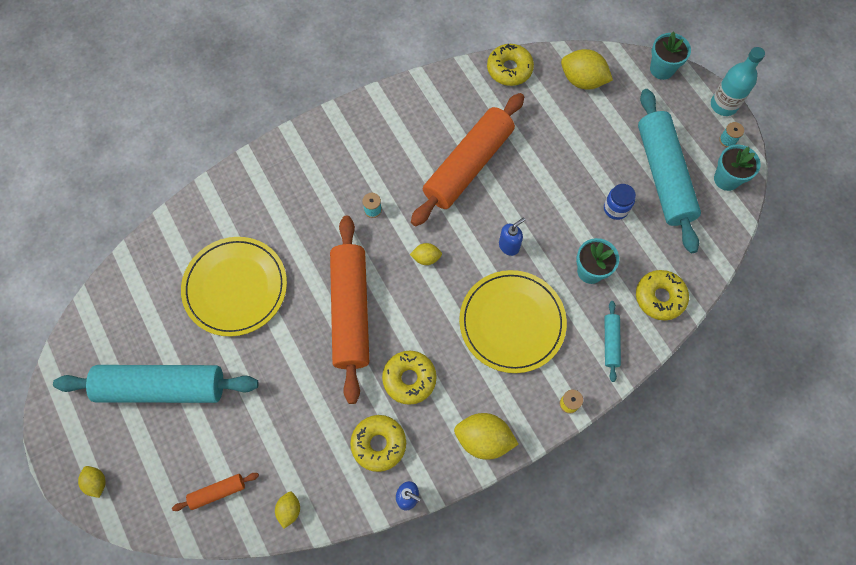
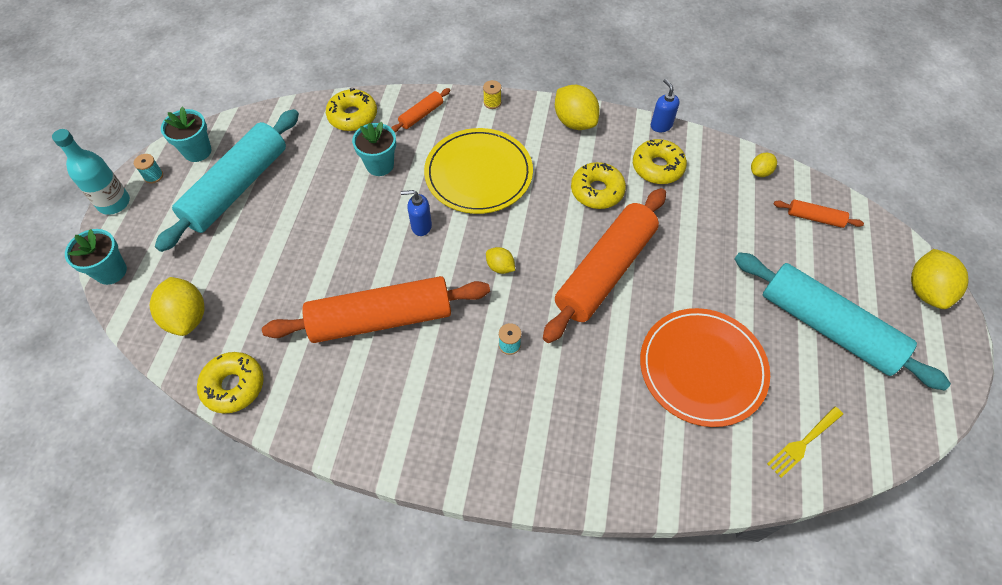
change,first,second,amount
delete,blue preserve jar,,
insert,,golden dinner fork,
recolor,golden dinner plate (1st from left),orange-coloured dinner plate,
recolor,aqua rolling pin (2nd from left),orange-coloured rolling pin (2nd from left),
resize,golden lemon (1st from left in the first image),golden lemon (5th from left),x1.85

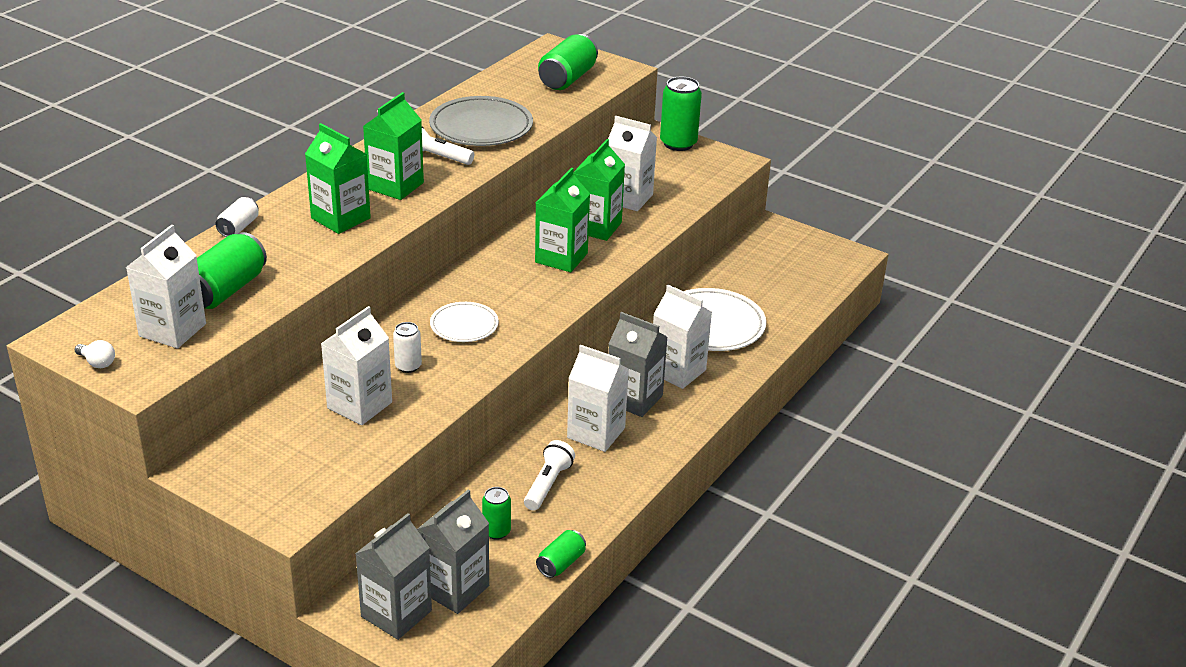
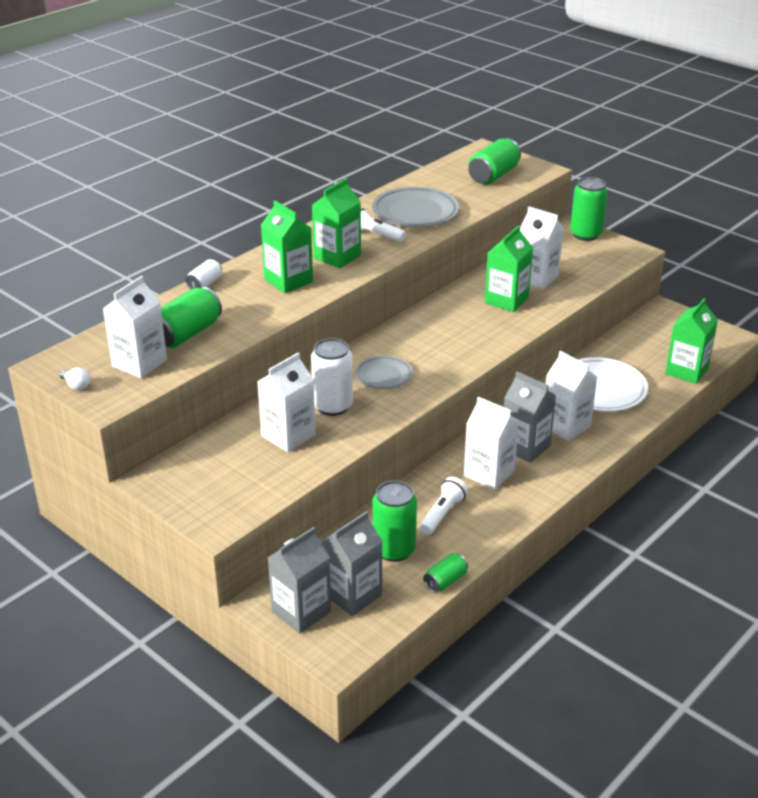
change,first,second,amount
move,leaf-green juice carton (3rd from left in the first image),leaf-green juice carton (4th from left),
recolor,white dinner plate (1st from left),grey dinner plate (1st from left),
resize,white soda can (2nd from left),,x1.79
resize,leaf-green soda can (2nd from left),,x1.79

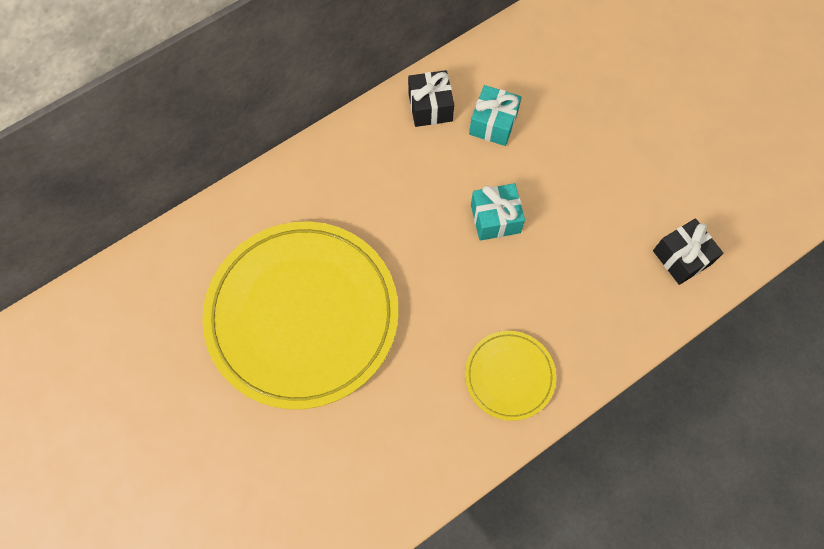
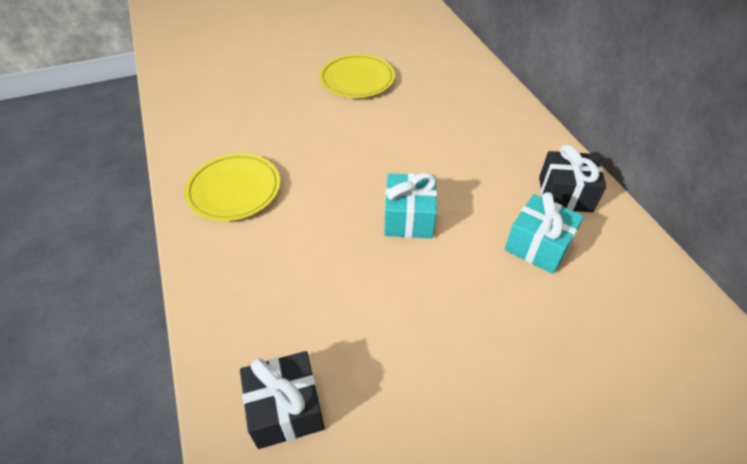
change,first,second,amount
resize,golden dinner plate (1st from left in the first image),golden dinner plate (2nd from left),x0.46

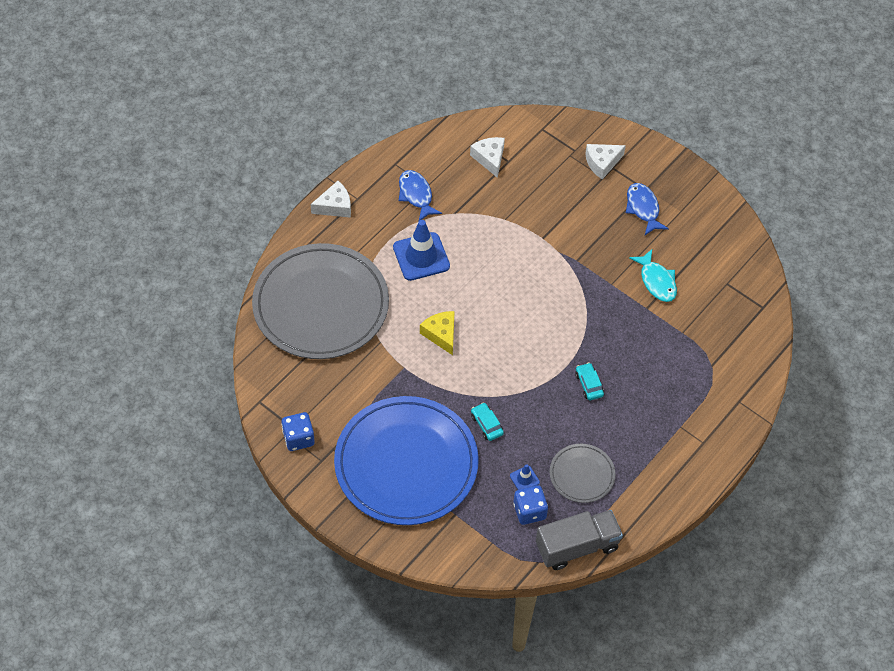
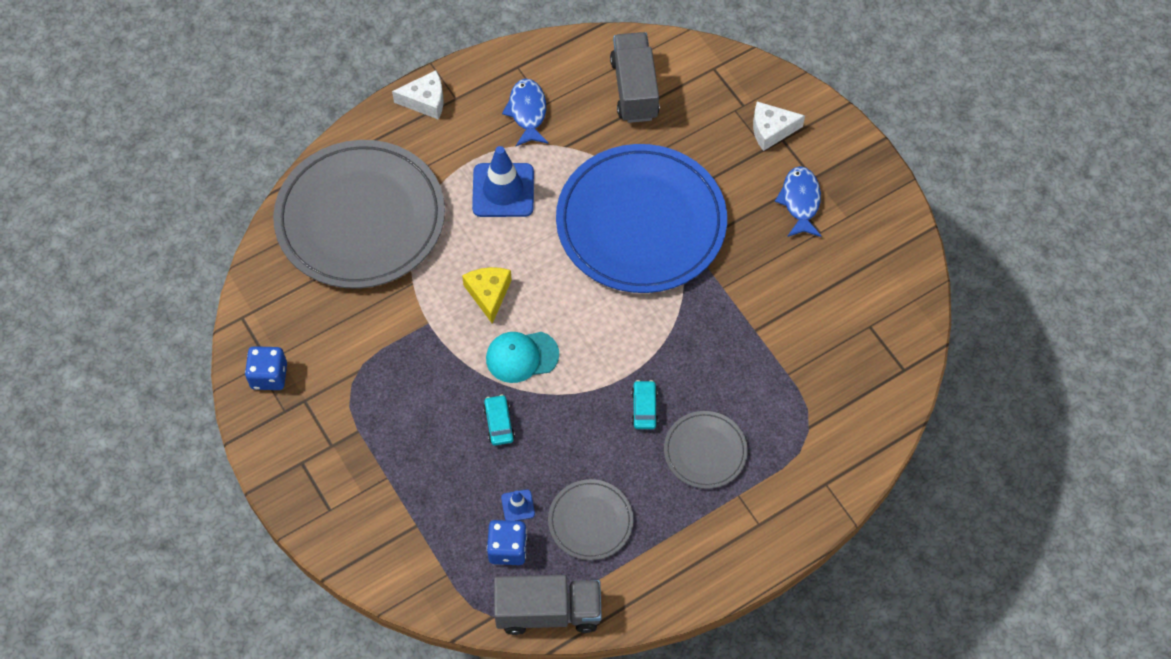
change,first,second,amount
delete,aqua fish figure,,
insert,,aqua cap,
insert,,grey dinner plate (3rd from left),
move,blue dinner plate,,
replace,white cheese (2nd from left),grey toy truck (2nd from left),

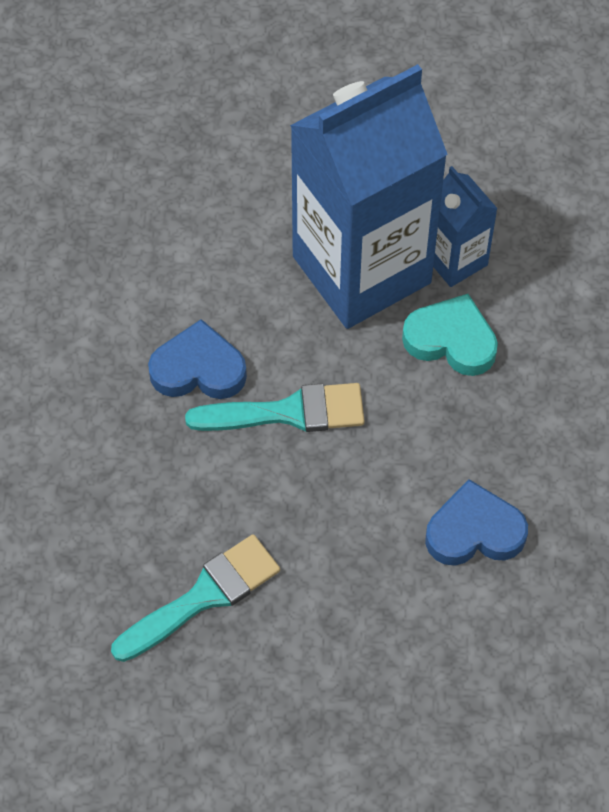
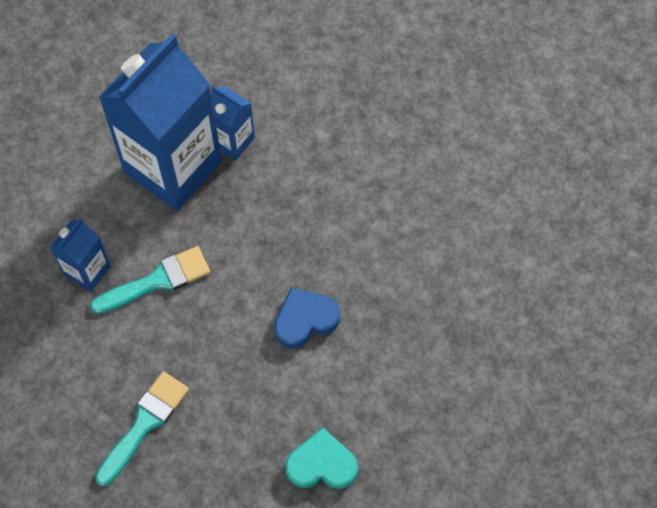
change,first,second,amount
move,aqua heart,,
replace,blue heart (1st from left),blue juice carton (1st from left),

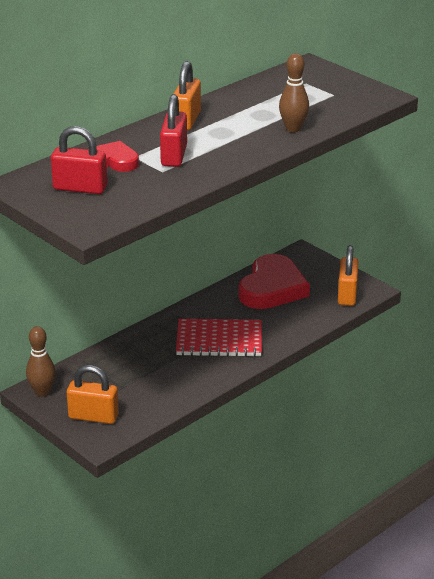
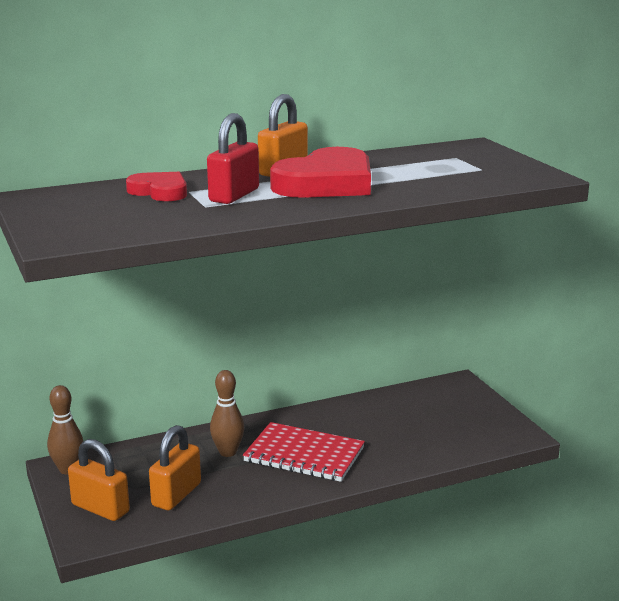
change,first,second,amount
delete,scarlet padlock (1st from left),,
move,scarlet heart (2nd from left),,
move,dark brown skittle (2nd from left),,
move,orange-coloured padlock (3rd from left in the first image),orange-coloured padlock (2nd from left),

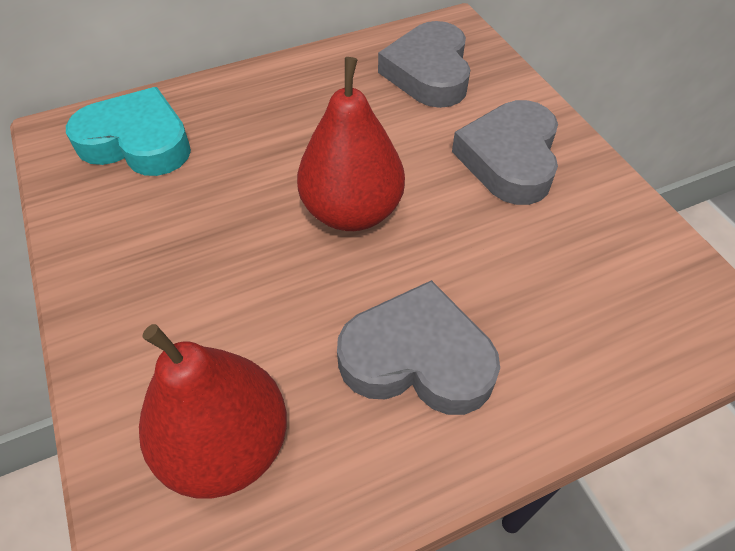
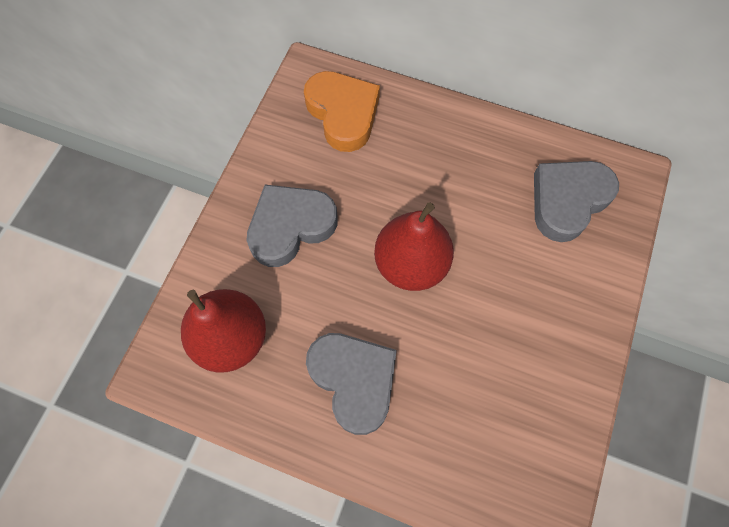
change,first,second,amount
move,grey heart (3rd from left in the first image),grey heart (1st from left),
recolor,aqua heart,orange-coloured heart,

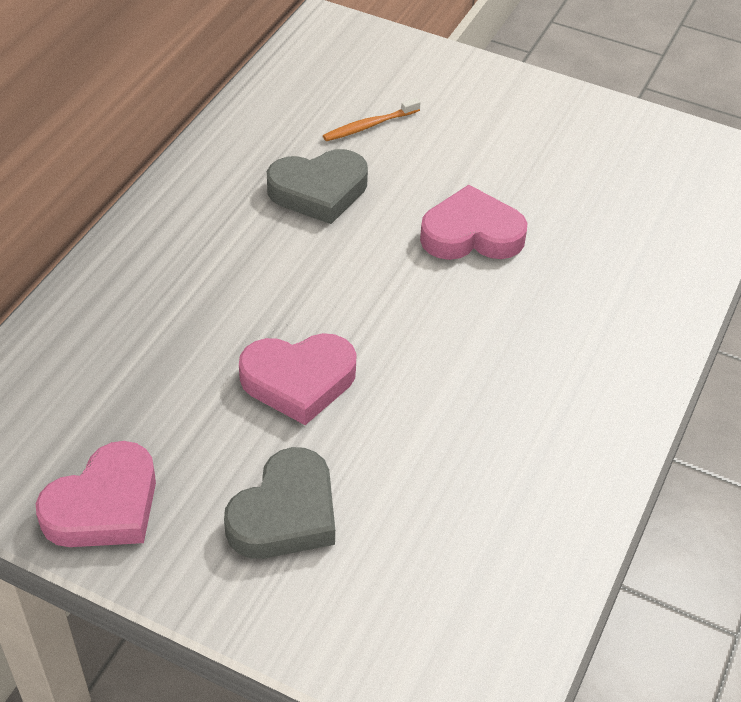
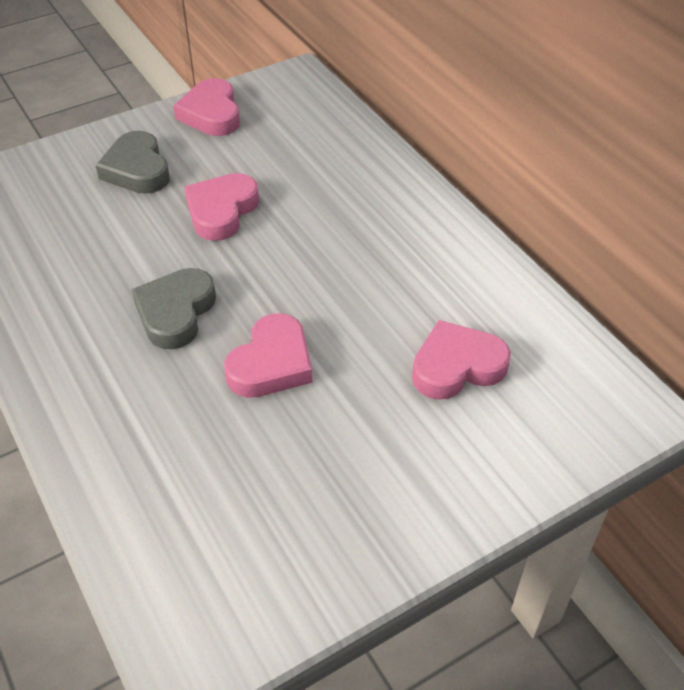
change,first,second,amount
move,grey heart (2nd from left),,
replace,orange-coloured toothbrush,rosy heart (4th from left),

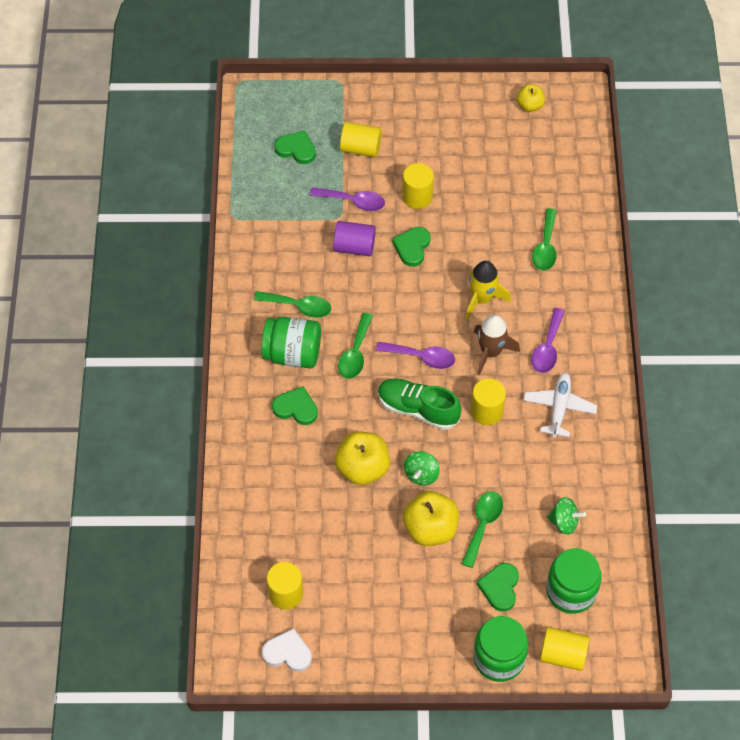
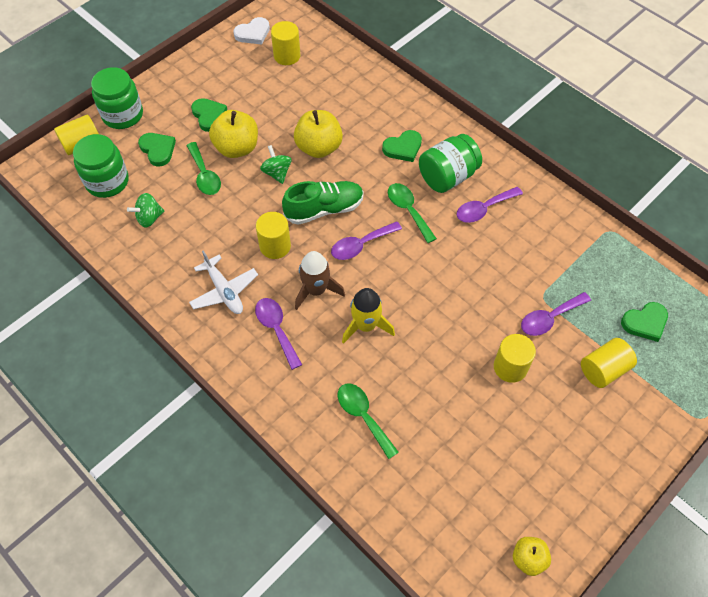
change,first,second,amount
delete,royal purple cylinder shape,,
move,leaf-green heart (3rd from left in the first image),leaf-green heart (2nd from left),
recolor,leaf-green spoon (1st from left),royal purple spoon (3rd from left),

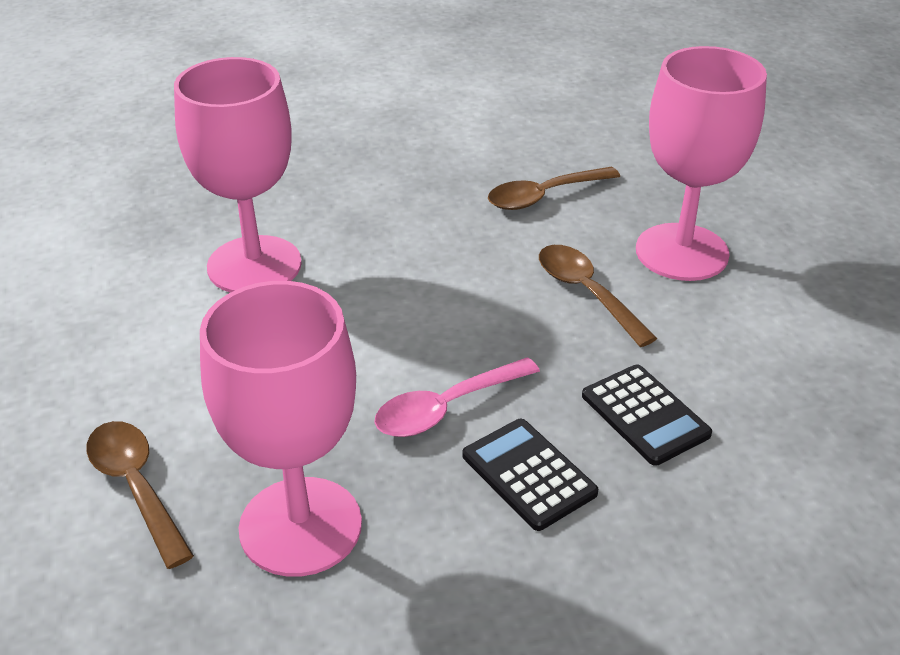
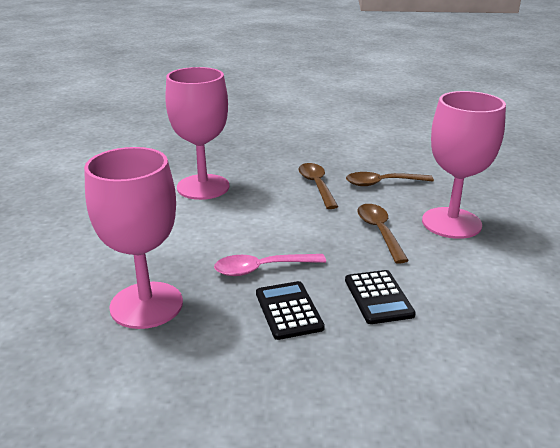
change,first,second,amount
move,dark brown spoon (1st from left),,

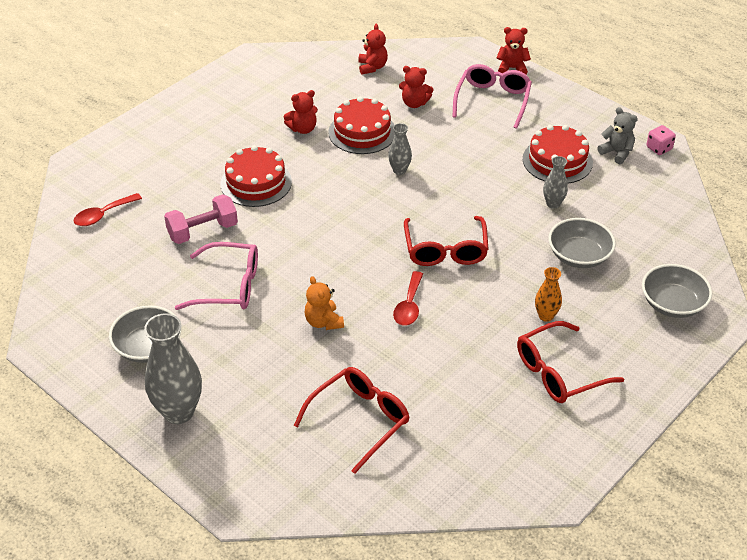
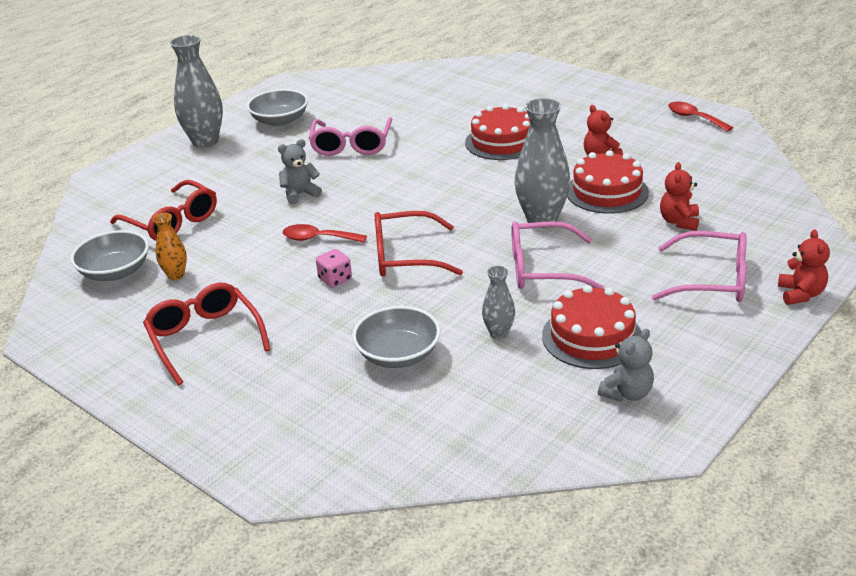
change,first,second,amount
delete,rosy dumbbell,,
delete,scarlet teddy (2nd from left),,
insert,,rosy glasses (2nd from left),
move,scarlet spoon (1st from left in the first image),scarlet spoon (2nd from left),
move,orange-coloured flower vase,,
move,grey deep dish (3rd from left in the first image),grey deep dish (1st from left),
move,rosy die,,
recolor,orange-coloured teddy,grey teddy (1st from left),
resize,grey flower vase (2nd from left in the first image),grey flower vase (3rd from left),x1.92

